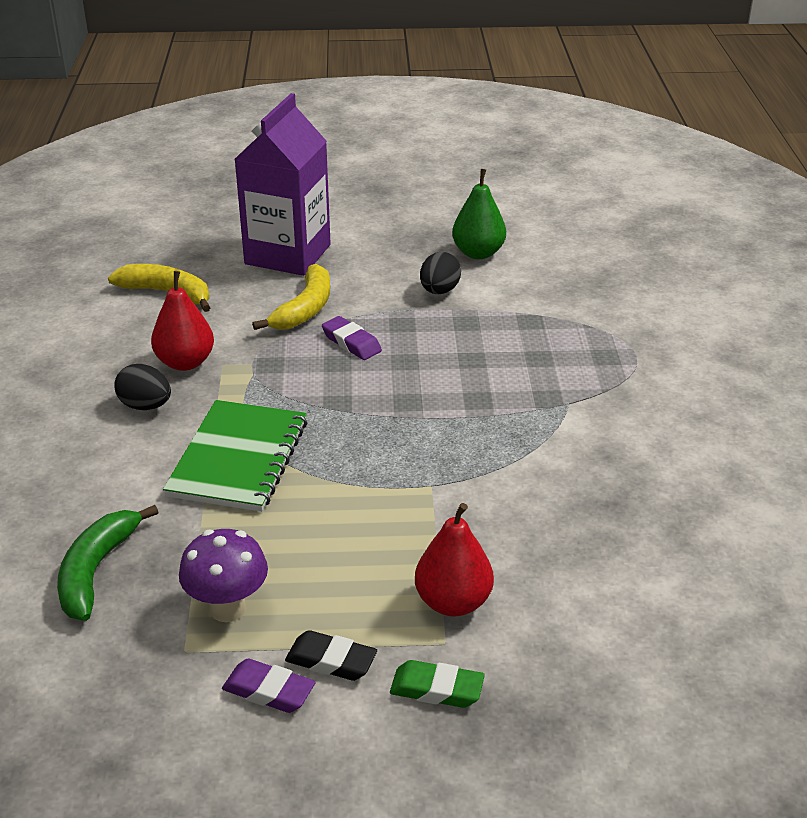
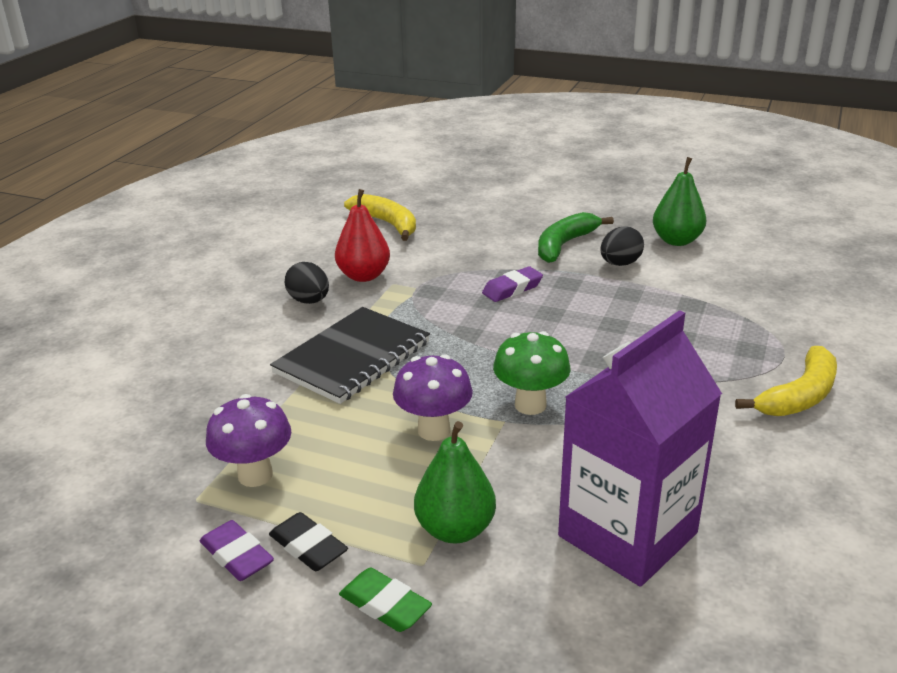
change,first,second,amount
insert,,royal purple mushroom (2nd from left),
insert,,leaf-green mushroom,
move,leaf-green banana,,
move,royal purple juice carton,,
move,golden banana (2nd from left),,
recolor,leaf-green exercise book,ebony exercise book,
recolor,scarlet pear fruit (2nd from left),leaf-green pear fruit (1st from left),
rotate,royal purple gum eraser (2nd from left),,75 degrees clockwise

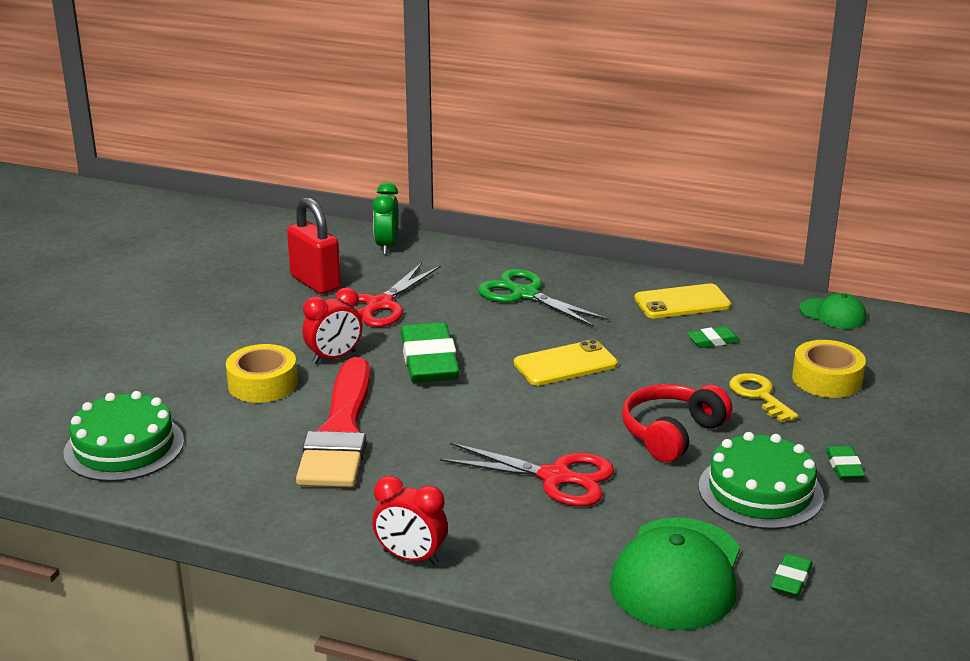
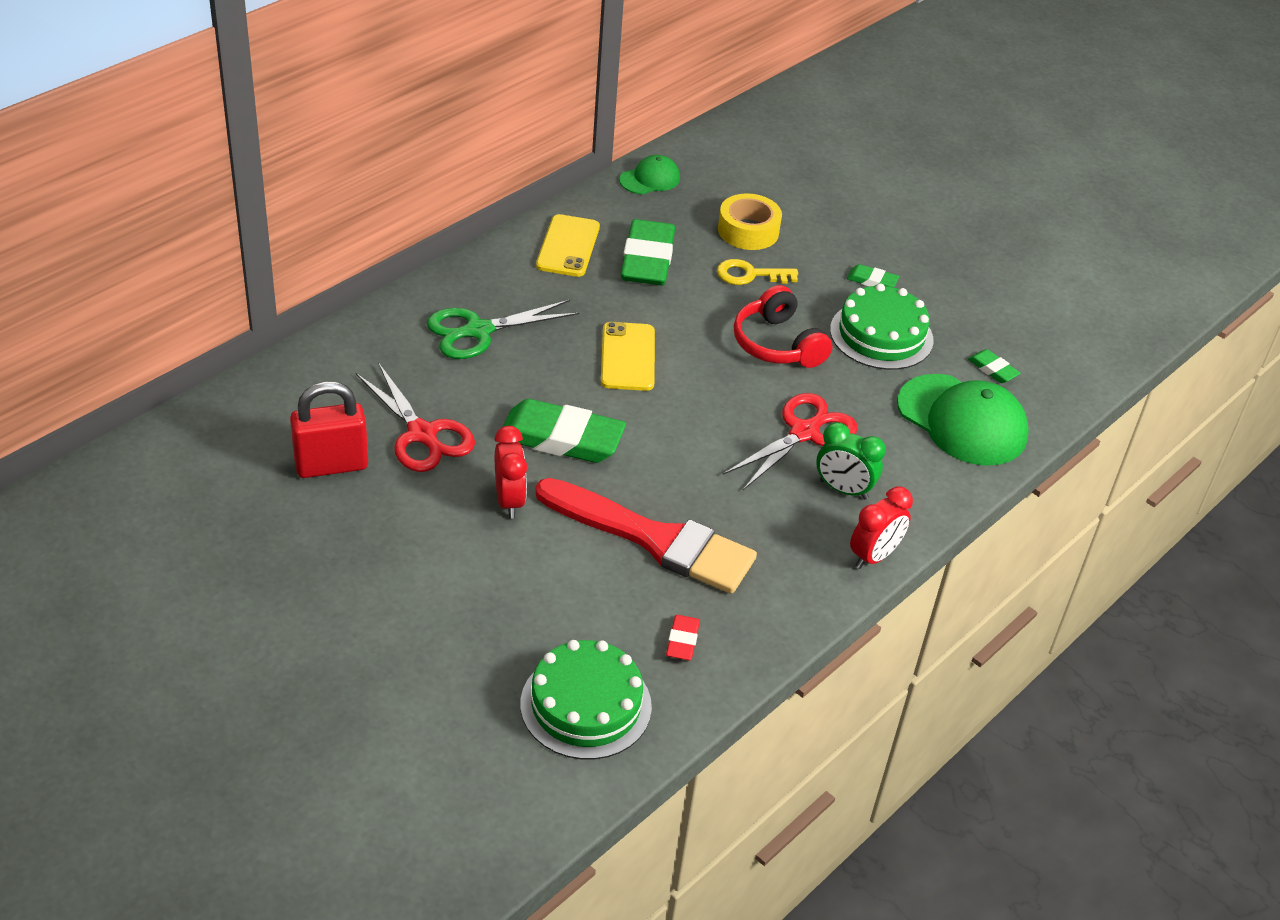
change,first,second,amount
delete,golden tape (1st from left),,
insert,,scarlet gum eraser,
move,leaf-green clock,,
resize,leaf-green gum eraser (2nd from left),,x2.17

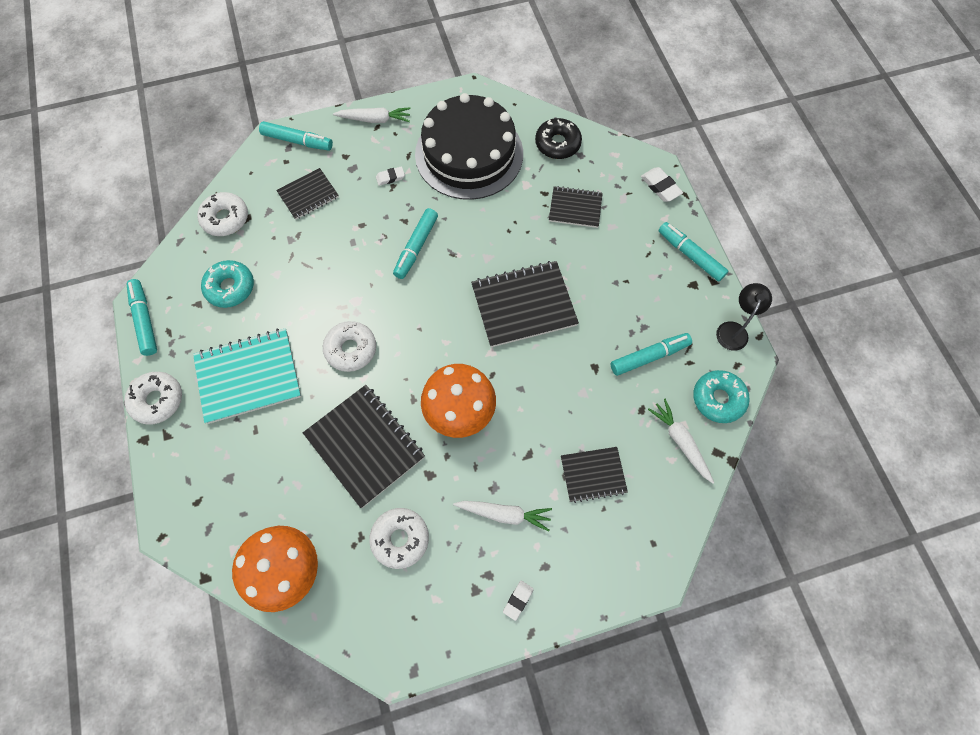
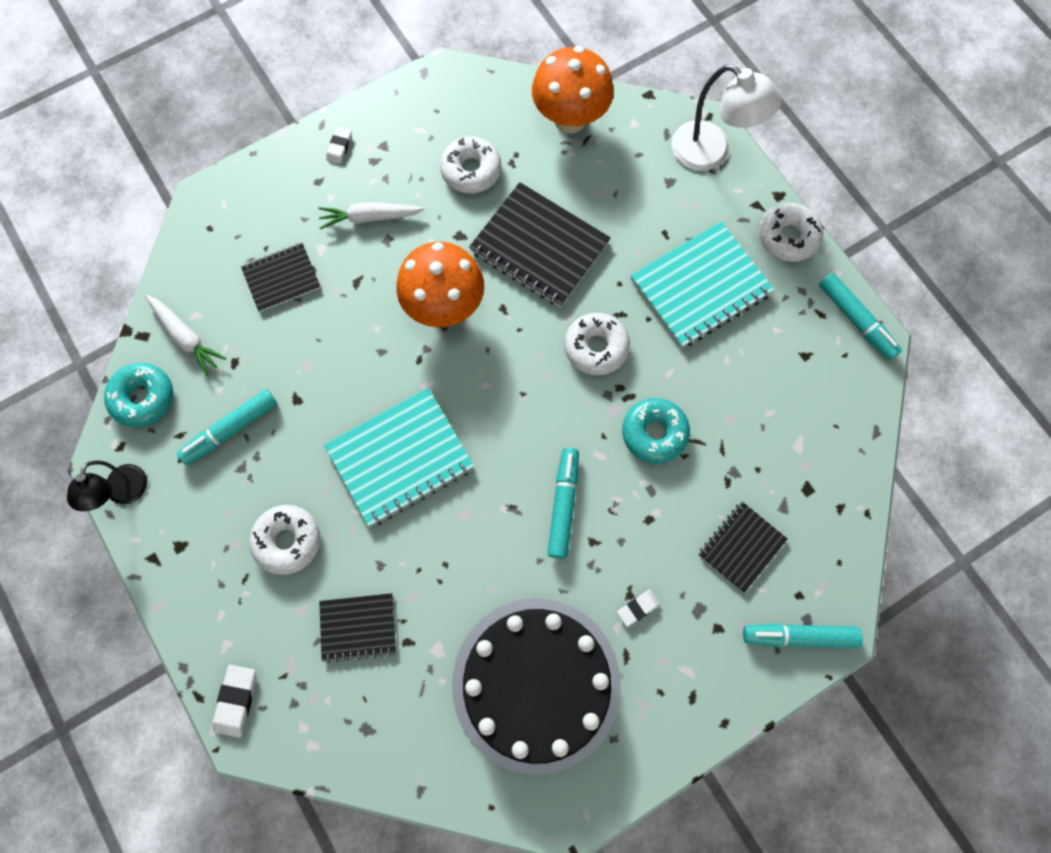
change,first,second,amount
delete,white carrot (1st from left),,
delete,ebony donut,,
delete,aqua marker pen (5th from left),,
insert,,white reading lamp,
move,white donut (2nd from left in the first image),white donut (1st from left),
move,aqua donut (1st from left in the first image),aqua donut (2nd from left),
recolor,ebony exercise book (3rd from left),aqua exercise book (1st from left),
rotate,white gum eraser (3rd from left in the first image),white gum eraser (1st from left),60 degrees clockwise

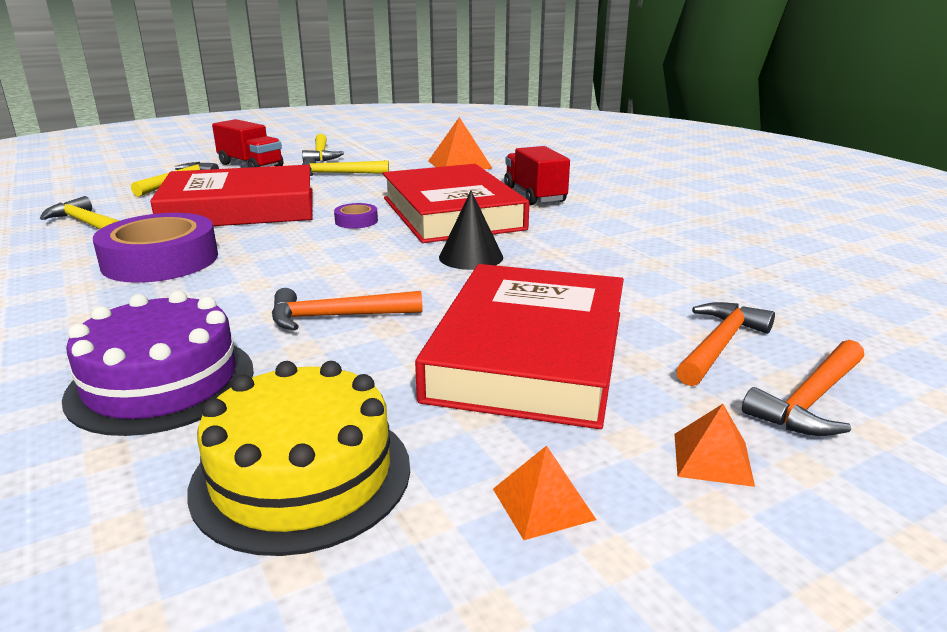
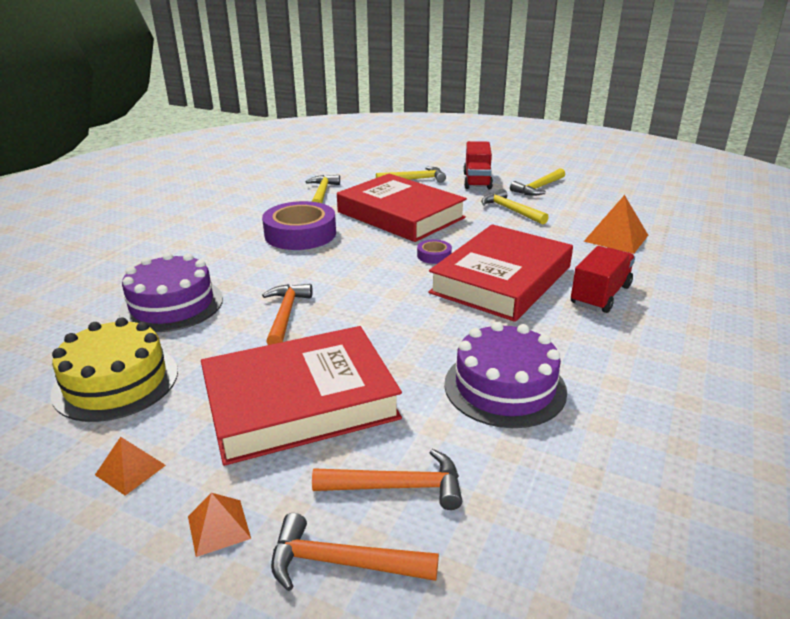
change,first,second,amount
delete,ebony cone shape,,
insert,,royal purple layer cake (2nd from left),
rotate,orange-coloured claw hammer (1st from left),,45 degrees clockwise

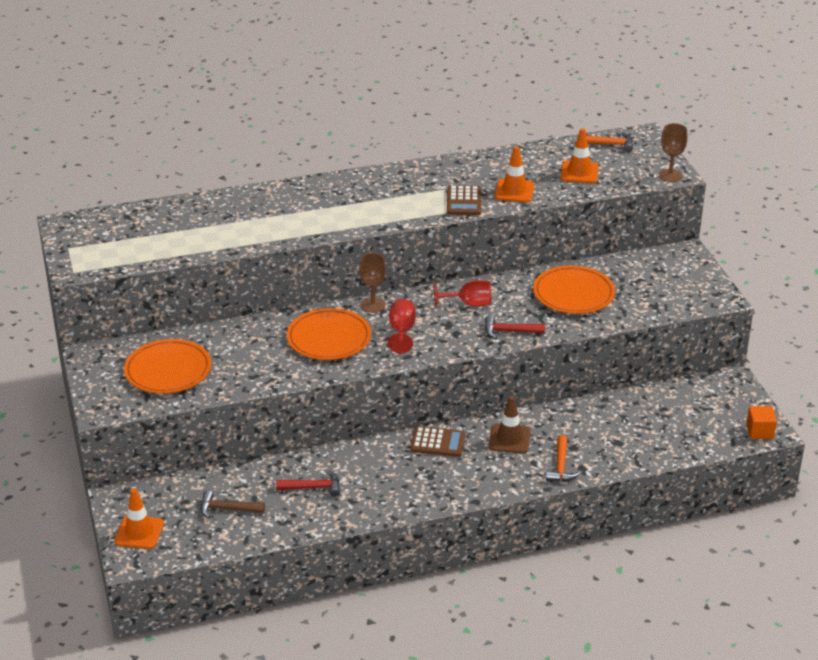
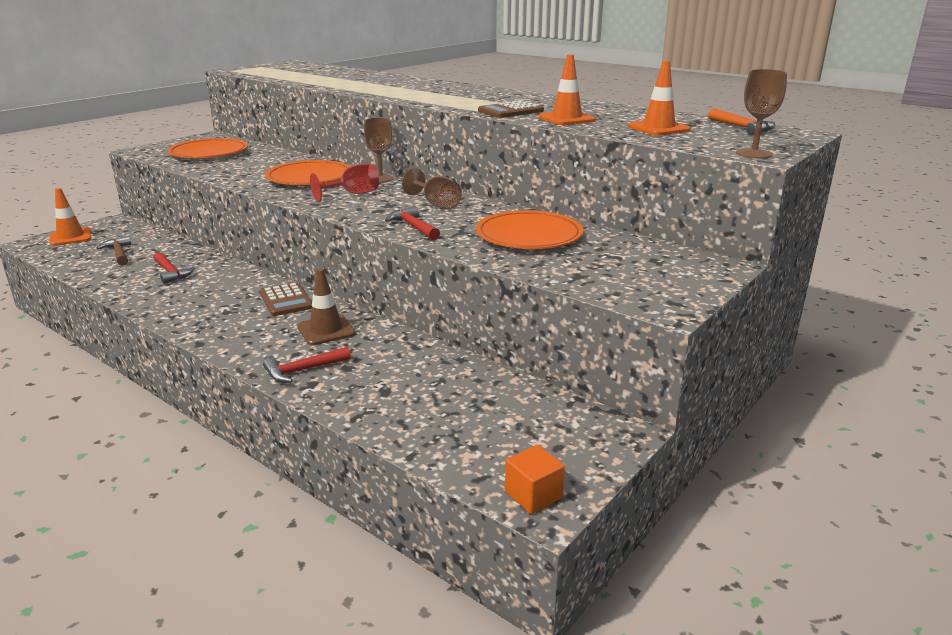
change,first,second,amount
recolor,scarlet chalice (2nd from left),dark brown chalice (2nd from left),
recolor,orange-coloured claw hammer (1st from left),scarlet claw hammer (2nd from left),

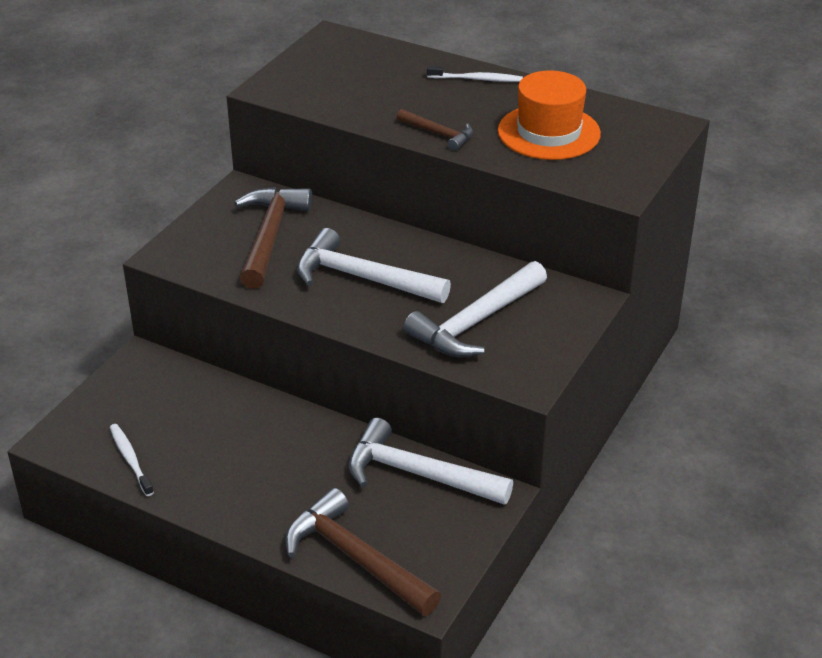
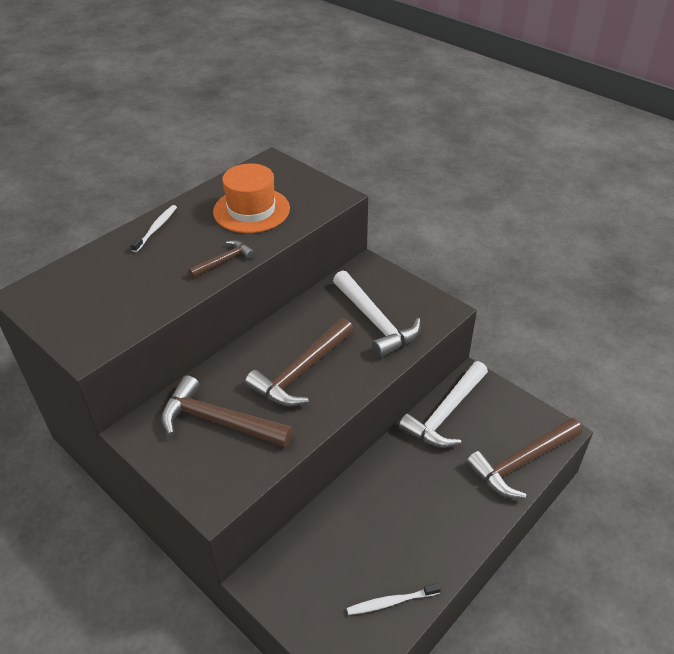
change,first,second,amount
recolor,white claw hammer (1st from left),dark brown claw hammer (3rd from left),

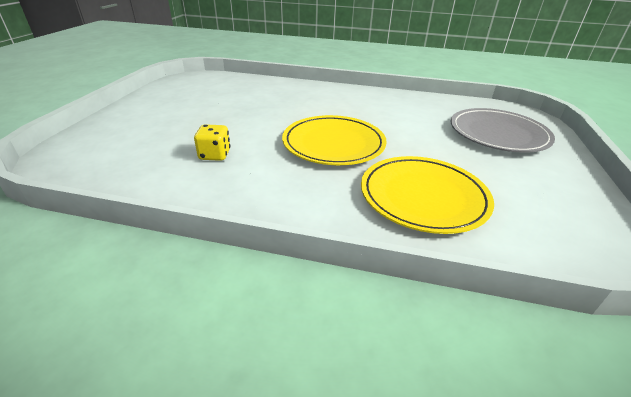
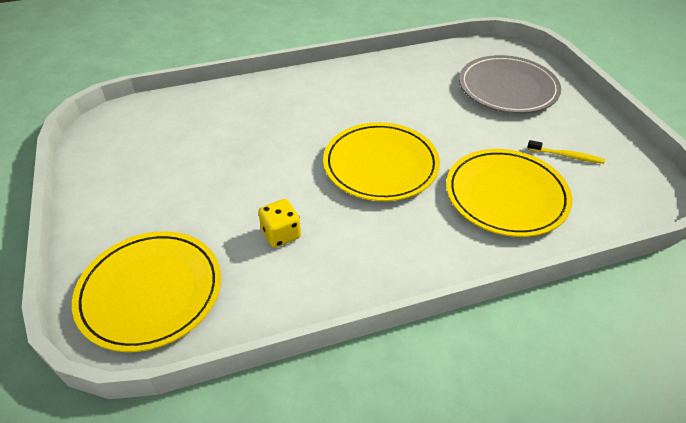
change,first,second,amount
insert,,golden dinner plate (1st from left),
insert,,golden toothbrush,

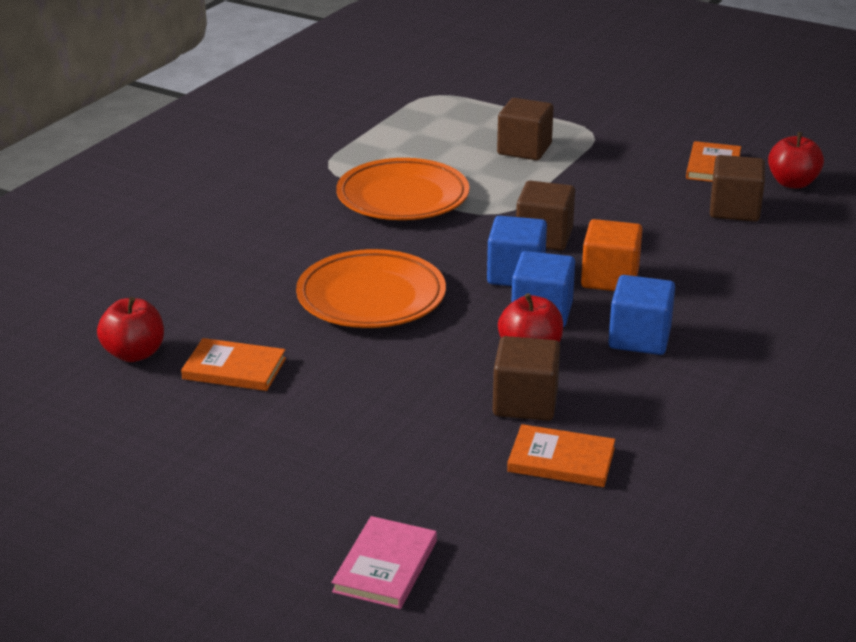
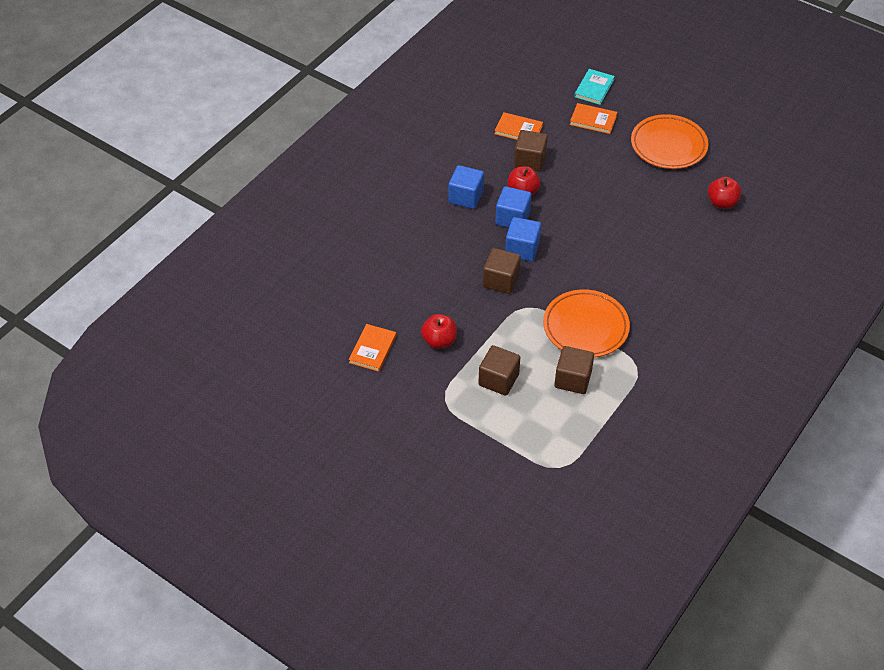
change,first,second,amount
delete,orange-coloured block,,
move,orange-coloured book (1st from left in the first image),orange-coloured book (3rd from left),
move,orange-coloured dinner plate (1st from left in the first image),orange-coloured dinner plate (2nd from left),
move,dark brown block (4th from left),,
move,scarlet apple fruit (3rd from left in the first image),scarlet apple fruit (1st from left),
recolor,rosy book,aqua book,

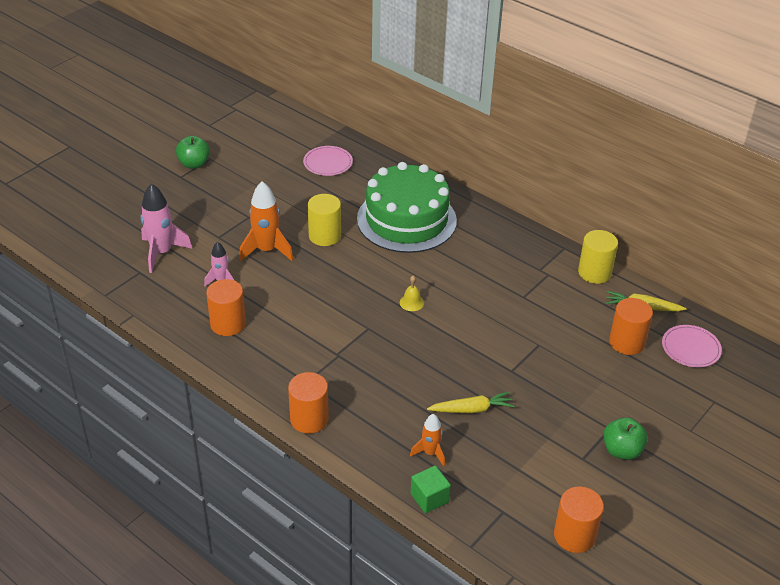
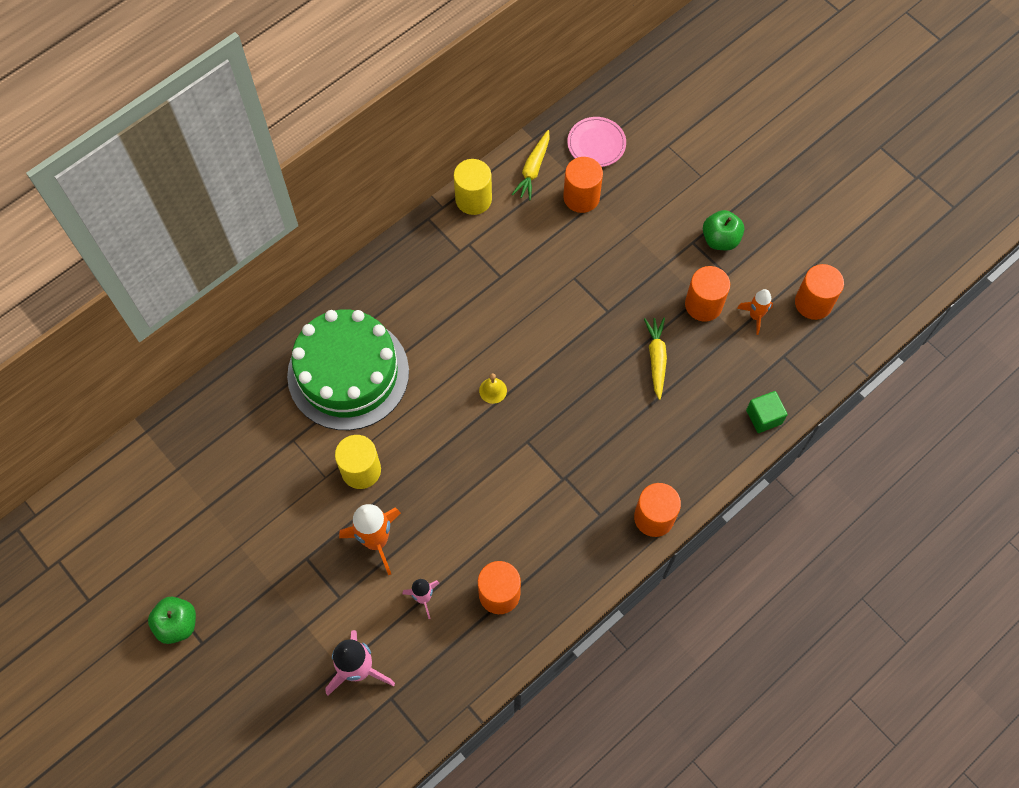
change,first,second,amount
delete,rosy dinner plate (1st from left),,
insert,,orange-coloured cylinder shape (4th from left),
move,orange-coloured toy rocket (2nd from left),,

